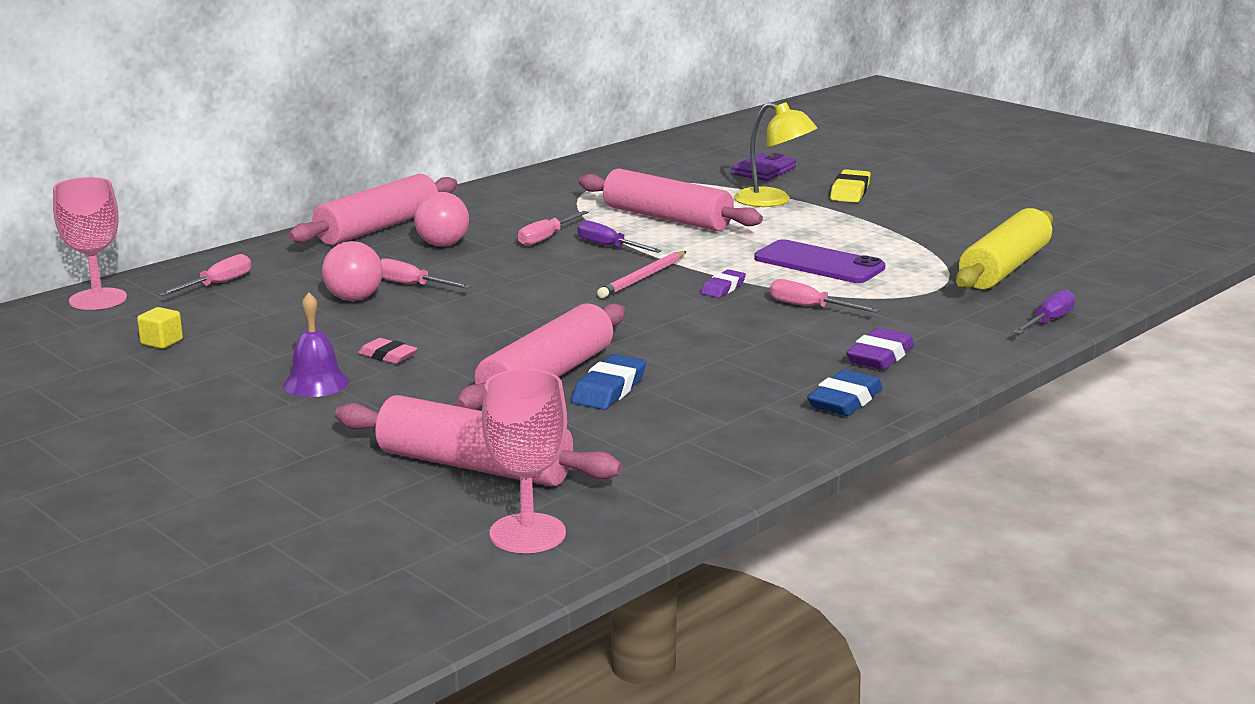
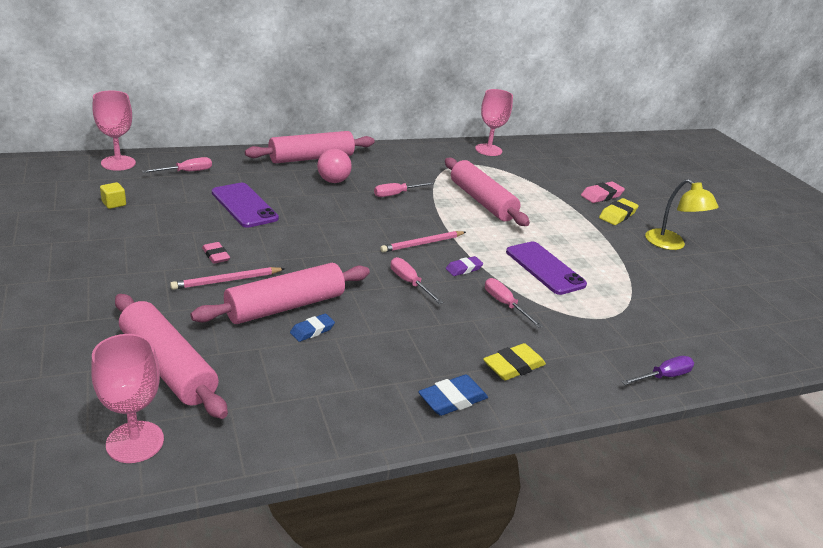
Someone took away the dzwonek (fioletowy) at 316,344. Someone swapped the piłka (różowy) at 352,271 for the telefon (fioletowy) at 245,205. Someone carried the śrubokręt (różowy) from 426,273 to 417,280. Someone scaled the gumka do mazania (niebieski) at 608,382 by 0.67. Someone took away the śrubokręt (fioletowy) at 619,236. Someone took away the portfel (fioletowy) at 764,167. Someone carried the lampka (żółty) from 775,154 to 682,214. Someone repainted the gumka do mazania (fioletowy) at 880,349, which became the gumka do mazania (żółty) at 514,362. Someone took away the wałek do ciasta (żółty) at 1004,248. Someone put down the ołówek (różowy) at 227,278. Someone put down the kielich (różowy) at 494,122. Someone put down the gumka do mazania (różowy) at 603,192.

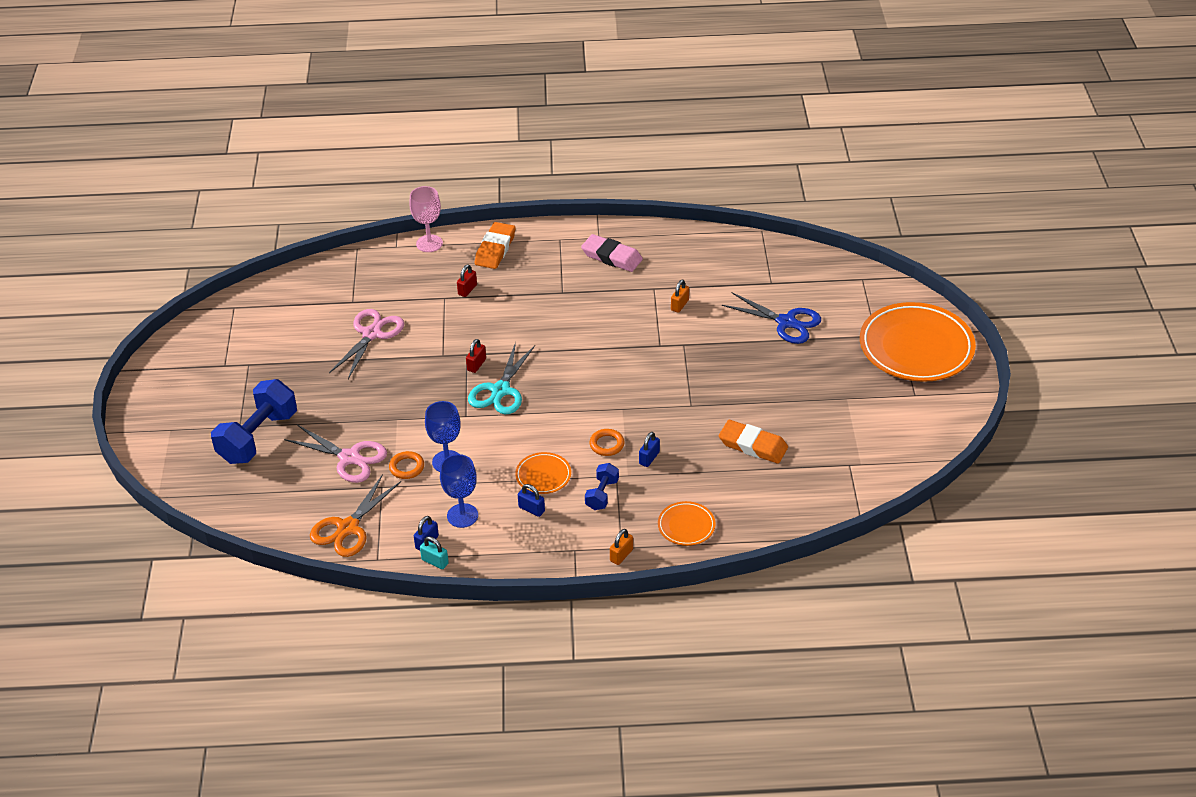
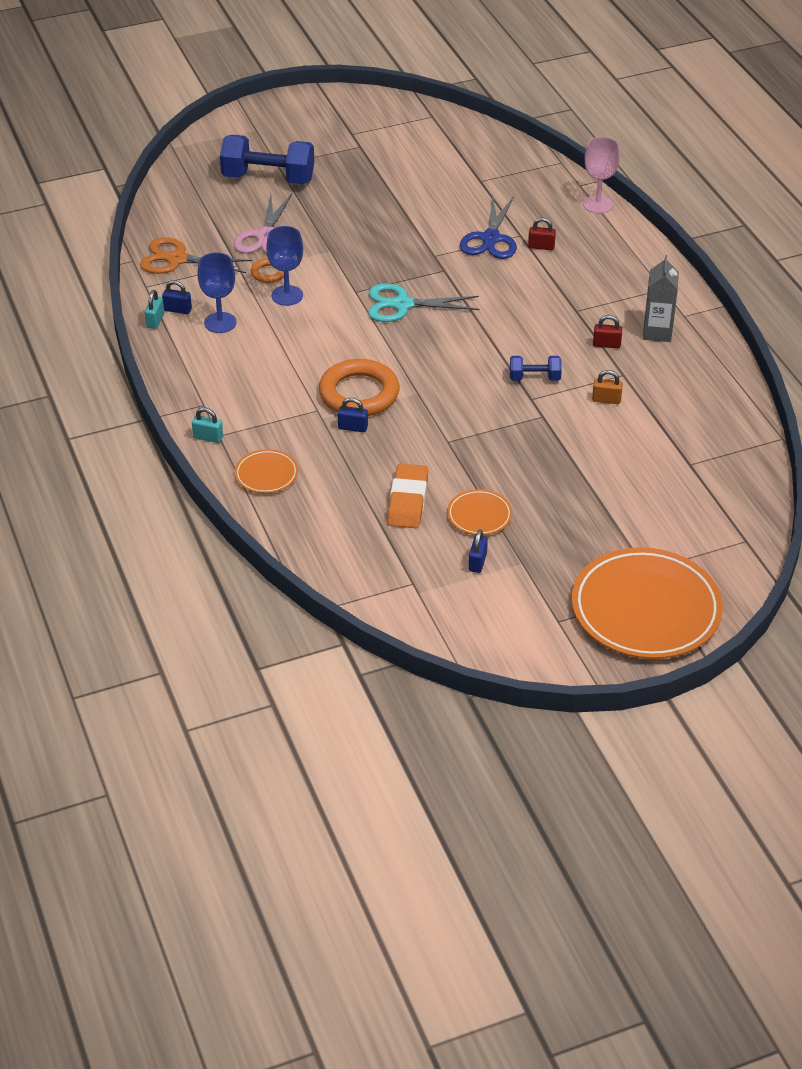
Someone took away the nożyczki (różowy) at 366,344. Someone carried the kłódka (czerwony) from 476,356 to 607,331. Someone took away the gumka do mazania (pomarańczowy) at 495,245. Someone carried the talerz (pomarańczowy) from 543,473 to 479,512. Someone carried the kłódka (niebieski) from 531,500 to 478,551. Someone swapped the gumka do mazania (różowy) at 612,253 for the karton mleka (szary) at 661,298. Someone carried the hantel (niebieski) from 602,486 to 536,368. Someone scaled the pierścień (pomarańczowy) at 607,442 by 2.07. Someone repainted the kłódka (pomarańczowy) at 621,547, which became the kłódka (turkusowy) at 207,425. Someone carried the nożyczki (niebieski) from 771,318 to 488,227.

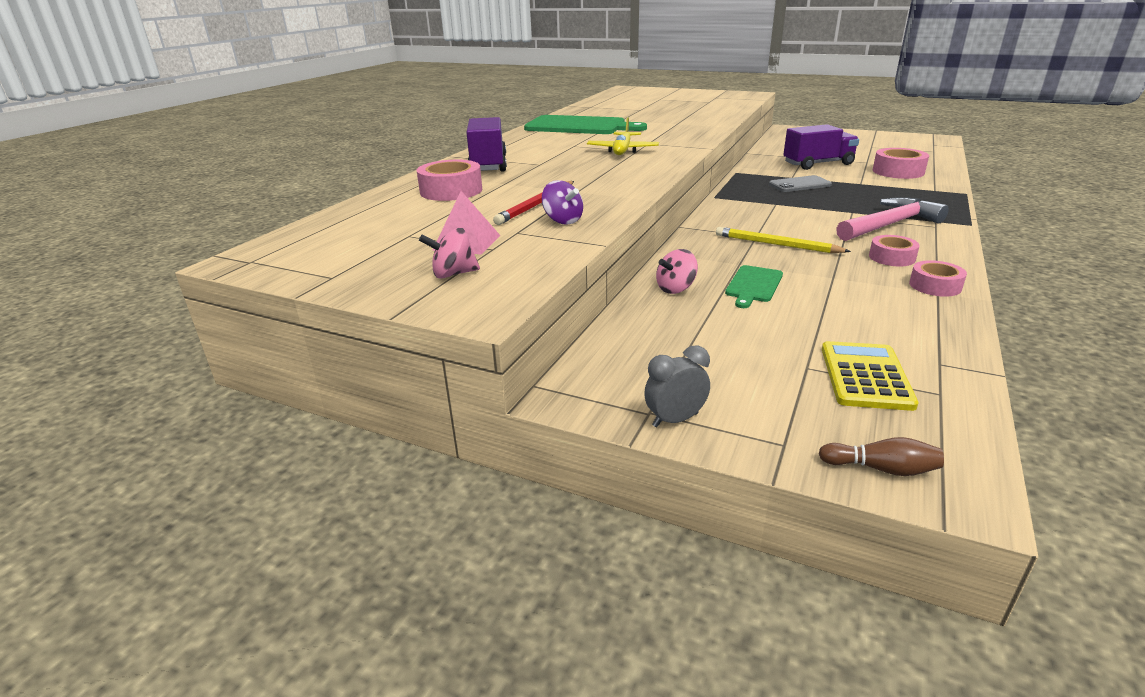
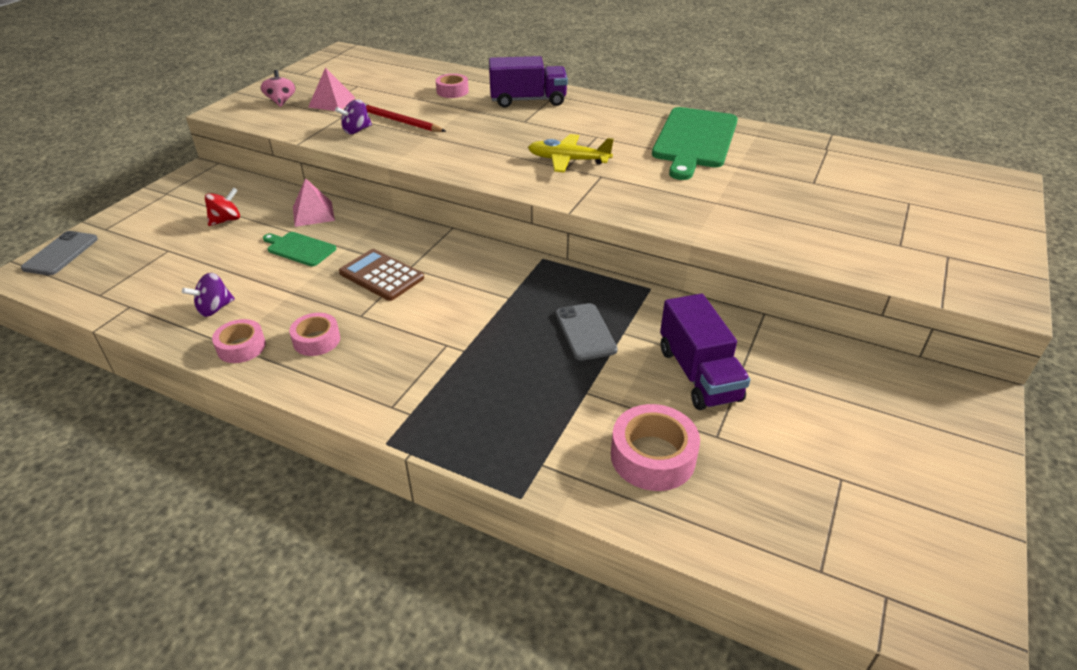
Someone scaled the taśma klejąca (różowy) at 449,180 by 0.64. Someone took away the budzik (szary) at 677,386. Someone swapped the bączek (różowy) at 677,271 for the piramida (różowy) at 314,202. Someone swapped the ołówek (żółty) at 783,240 for the kalkulator (brązowy) at 381,275. Someone swapped the kręgiel (brązowy) at 881,456 for the telefon (szary) at 59,253. Someone took away the kalkulator (żółty) at 870,376. Someone took away the młotek (różowy) at 892,219. Someone put down the bączek (fioletowy) at 208,295. Someone put down the bączek (czerwony) at 222,206.

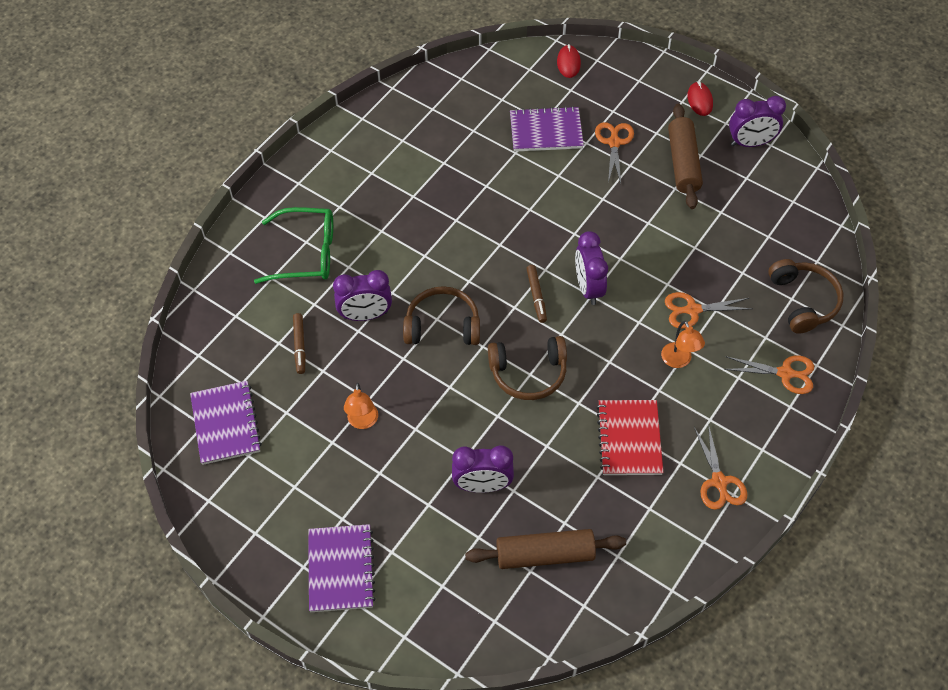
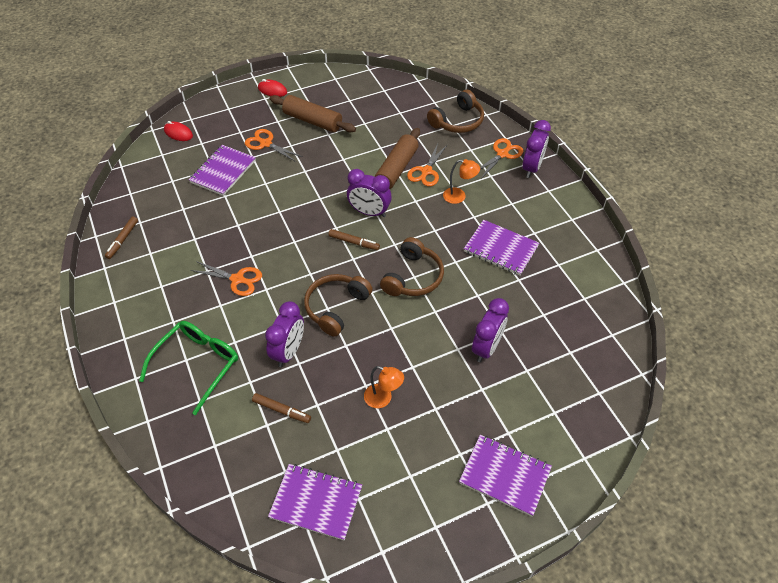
Someone carried the wałek do ciasta (brązowy) from 545,549 to 397,158. Someone repainted the zeszyt (czerwony) at 630,437, which became the zeszyt (fioletowy) at 501,248. Someone carried the nożyczki (pomarańczowy) from 720,466 to 226,278. Someone carried the budzik (fioletowy) from 757,121 to 536,149. Someone rotated the słuchawki (brązowy) at 806,296 by 120 degrees clockwise. Someone put down the flamaster (brązowy) at 121,237.

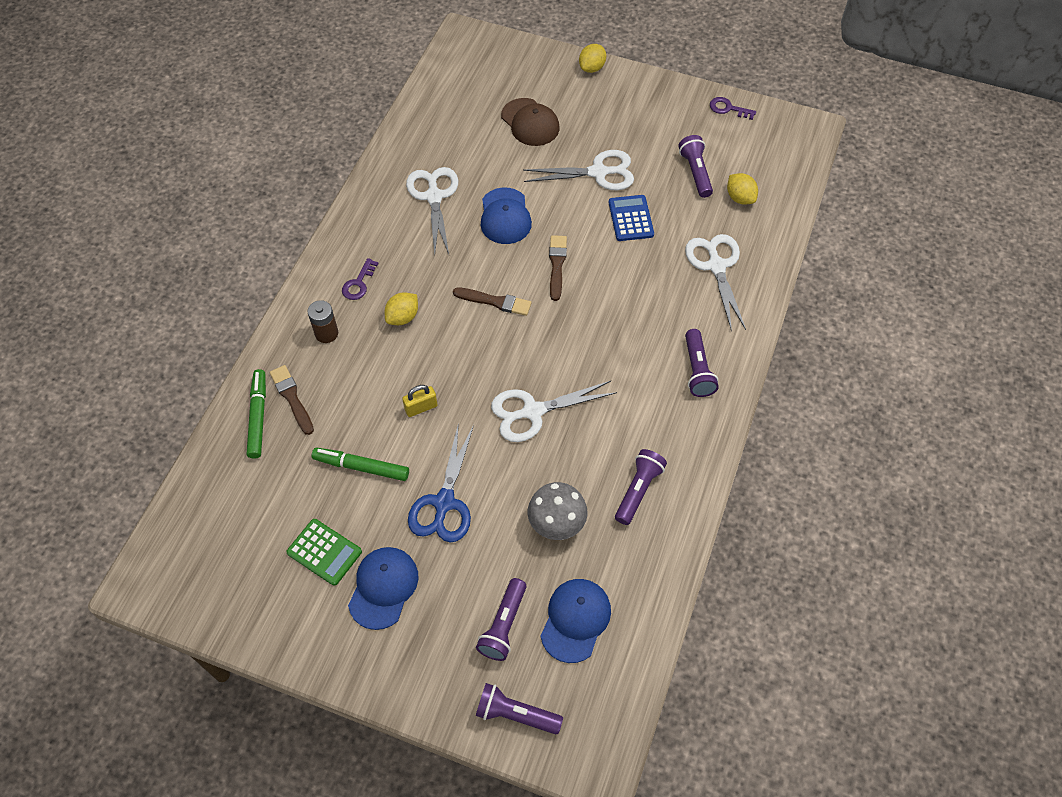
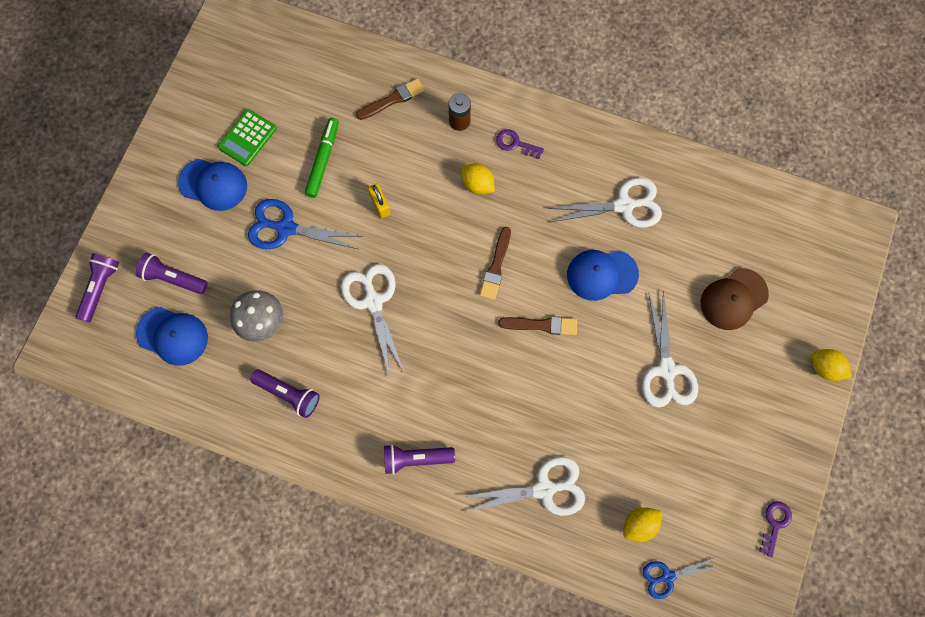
Someone took away the flamaster (zielony) at 256,414. Someone took away the kalkulator (niebieski) at 631,218. Someone took away the latarka (fioletowy) at 695,166. Someone put down the nożyczki (niebieski) at 680,578.

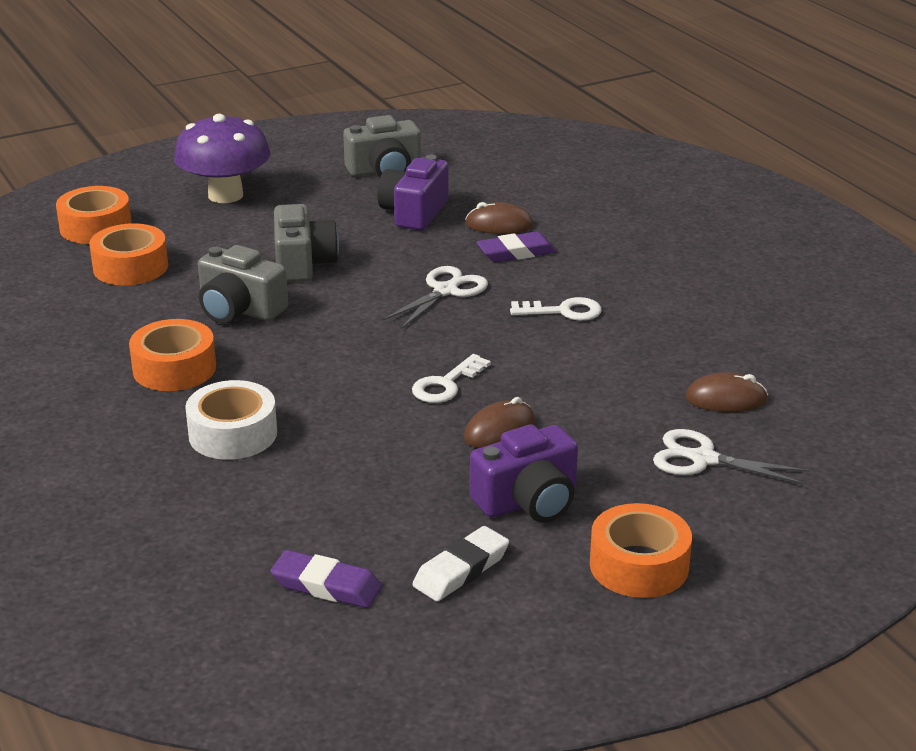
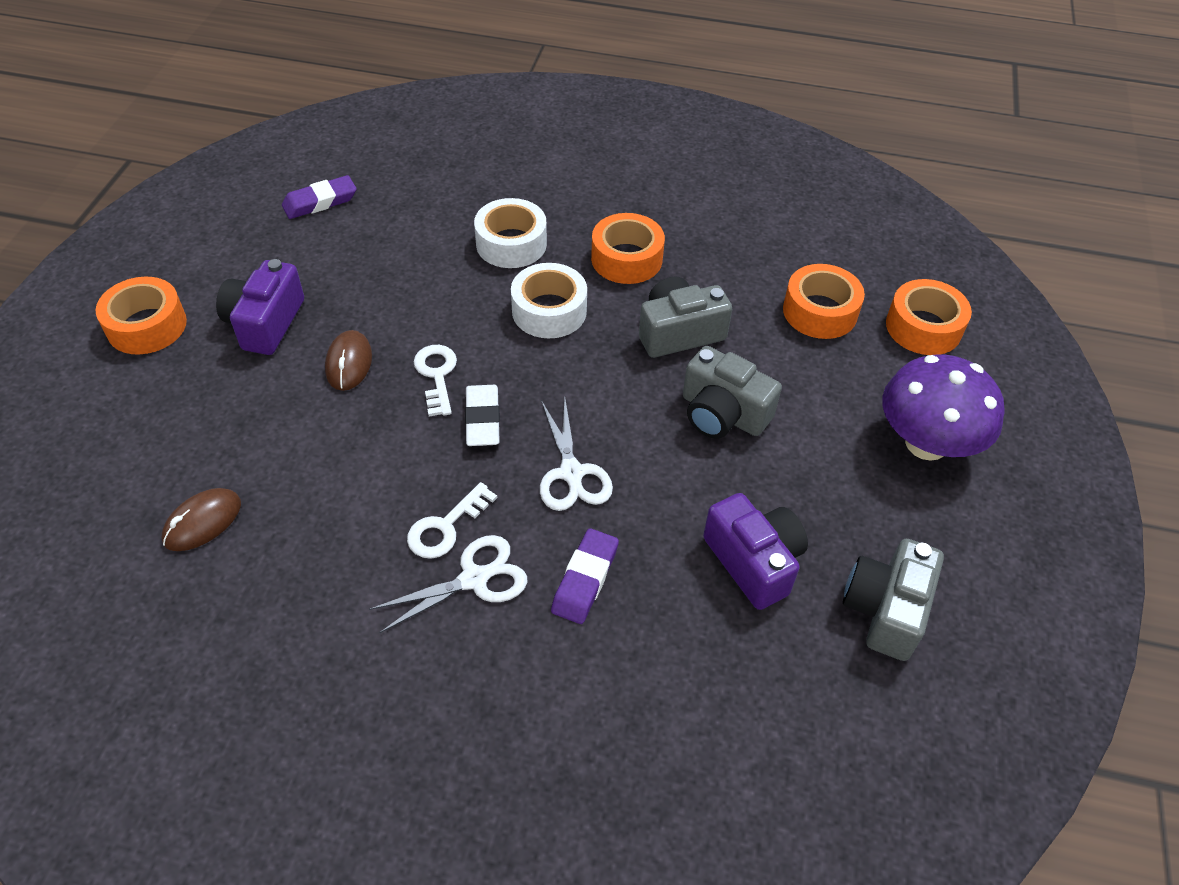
Someone carried the gumka do mazania (biały) from 460,564 to 482,415. Someone took away the myszka (brązowy) at 499,218. Someone carried the nożyczki (biały) from 731,457 to 448,584. Someone put down the taśma klejąca (biały) at 549,300.

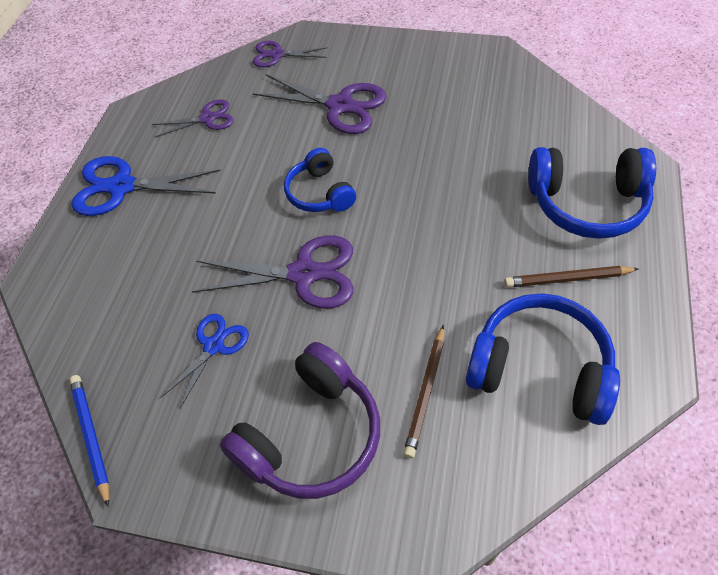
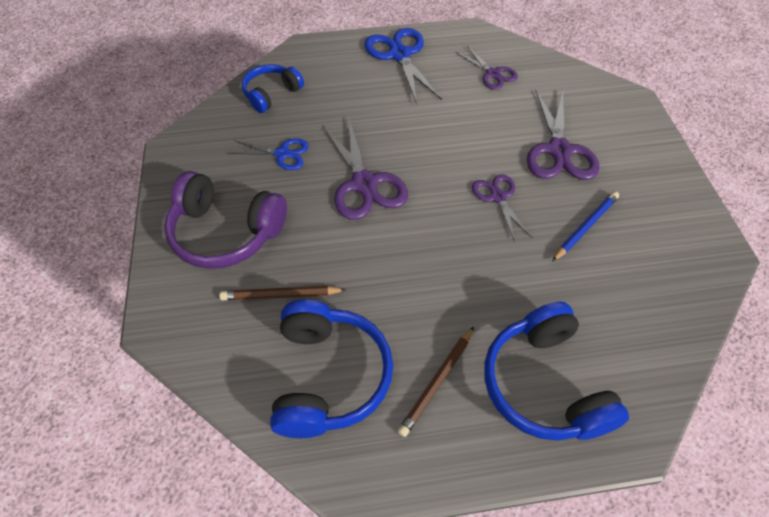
Someone carried the ołówek (niebieski) from 89,441 to 585,226. Someone carried the nożyczki (fioletowy) from 290,54 to 502,208. Someone carried the słuchawki (niebieski) from 320,180 to 273,88. Someone rotated the ołówek (brązowy) at 571,276 by 120 degrees counterclockwise.

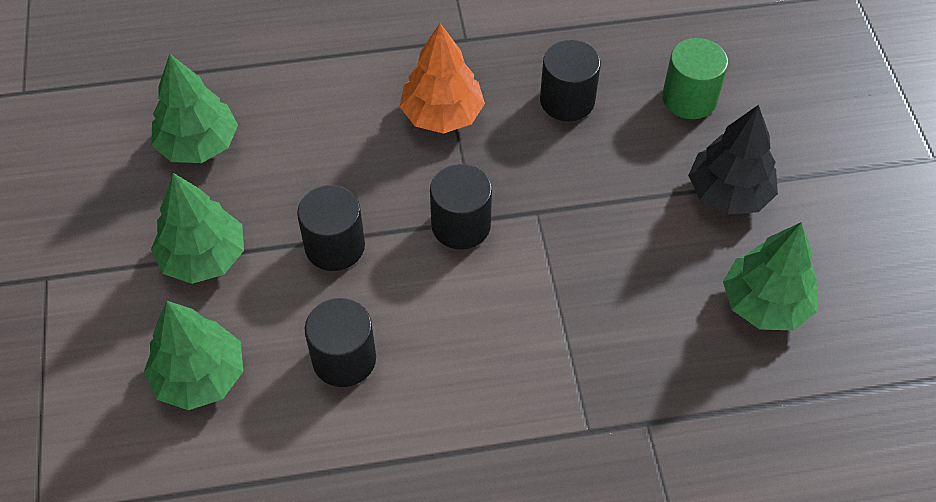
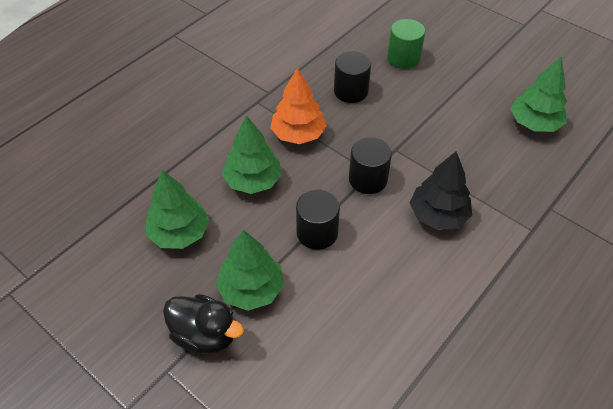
Someone carried the drzewko (zielony) from 193,355 to 252,154. Someone took away the walec (czarny) at 340,342. Someone carried the drzewko (czarny) from 733,159 to 441,190. Someone put down the kaczka (czarny) at 203,324.

